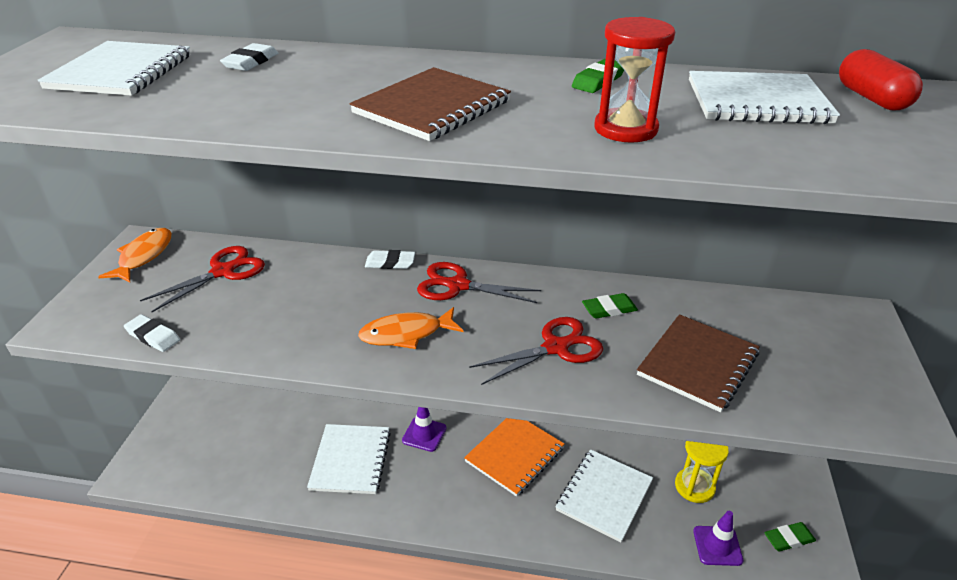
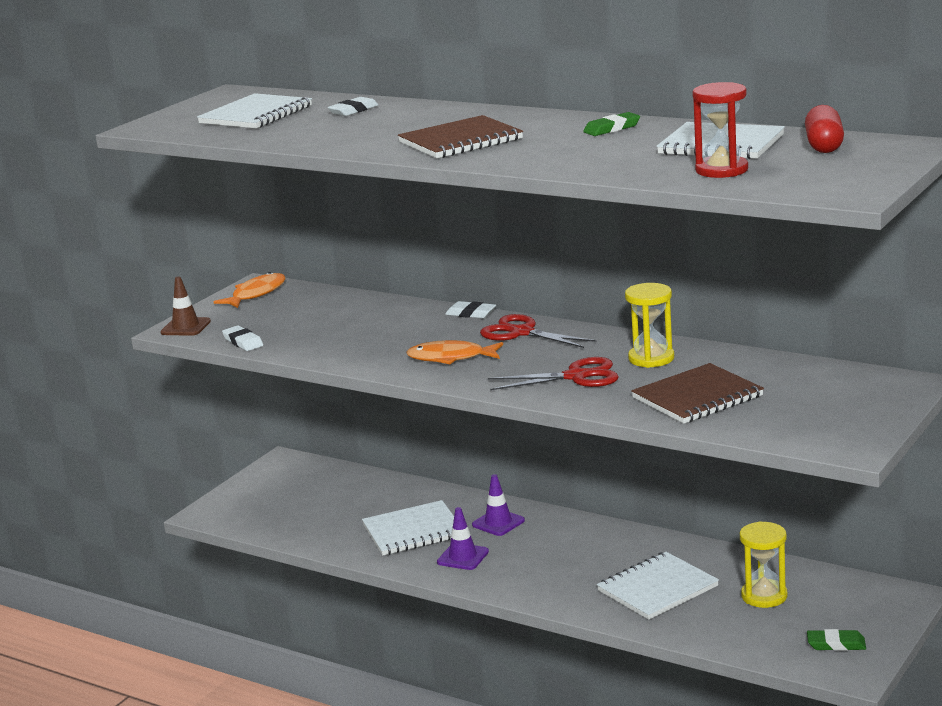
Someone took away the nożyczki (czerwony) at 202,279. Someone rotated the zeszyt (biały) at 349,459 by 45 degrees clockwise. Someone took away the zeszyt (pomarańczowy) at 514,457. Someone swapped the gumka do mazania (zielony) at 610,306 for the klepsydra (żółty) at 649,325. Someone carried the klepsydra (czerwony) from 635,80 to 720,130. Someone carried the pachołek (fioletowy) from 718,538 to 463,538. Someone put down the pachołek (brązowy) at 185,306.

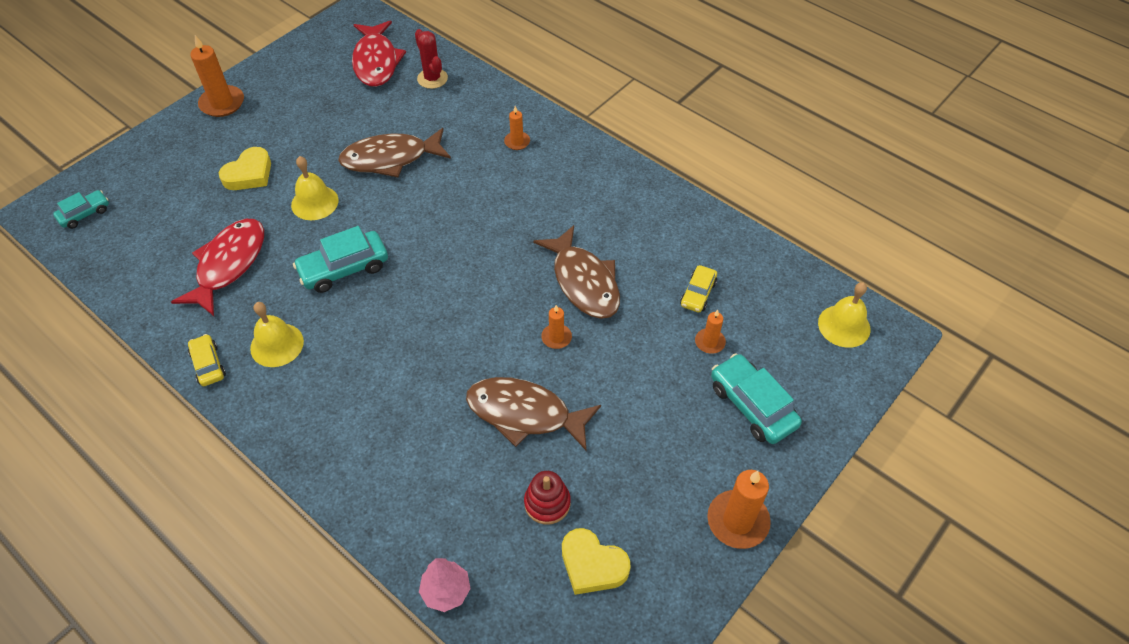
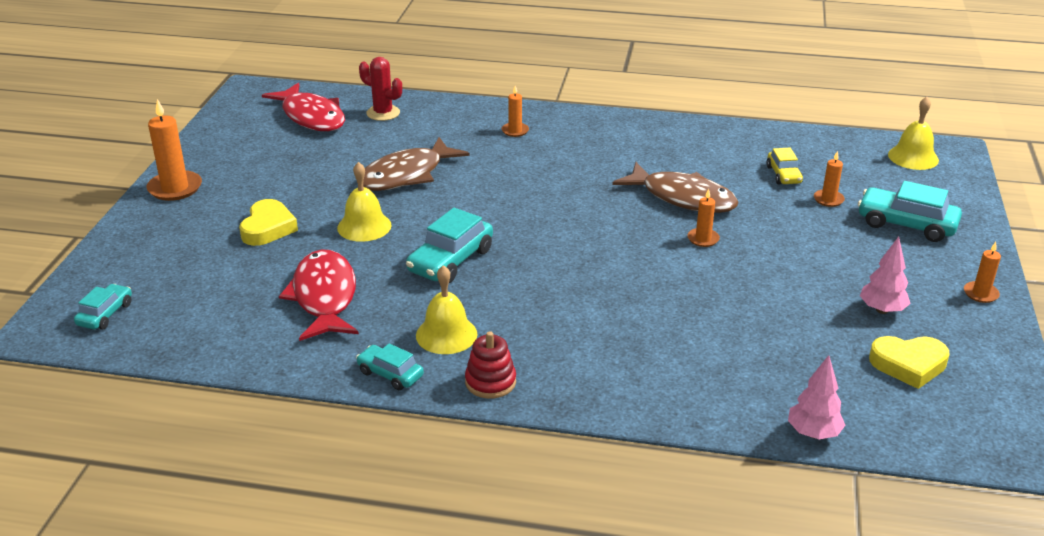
Someone repainted the samochód (żółty) at 207,360, which became the samochód (turkusowy) at 390,366. Someone took away the ryba (brązowy) at 533,413. Someone carried the zabawka nakładanka (czerwony) from 547,498 to 490,365. Someone scaled the świeca (pomarańczowy) at 739,509 by 0.56. Someone put down the drzewko (różowy) at 885,275.

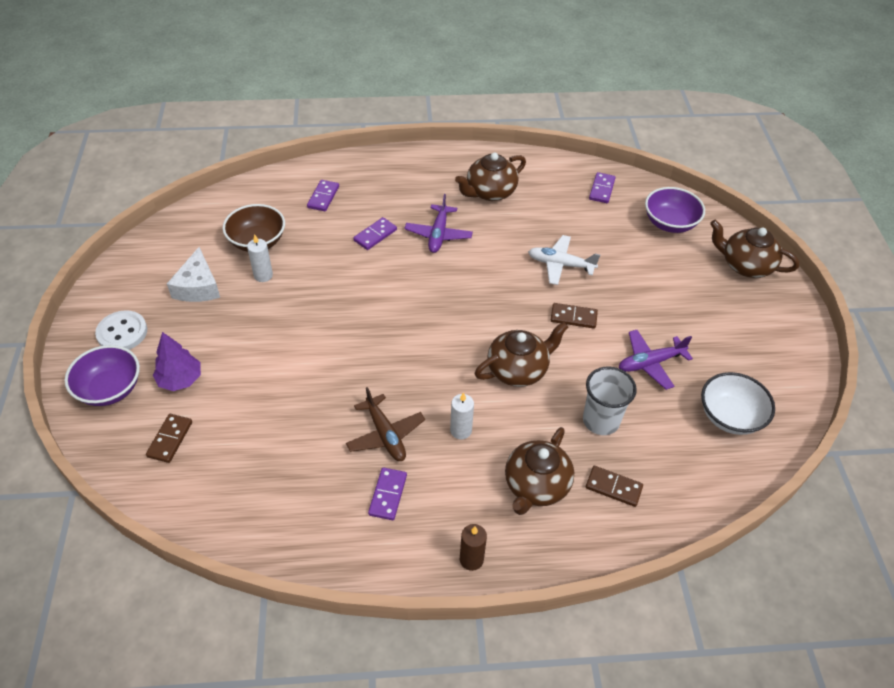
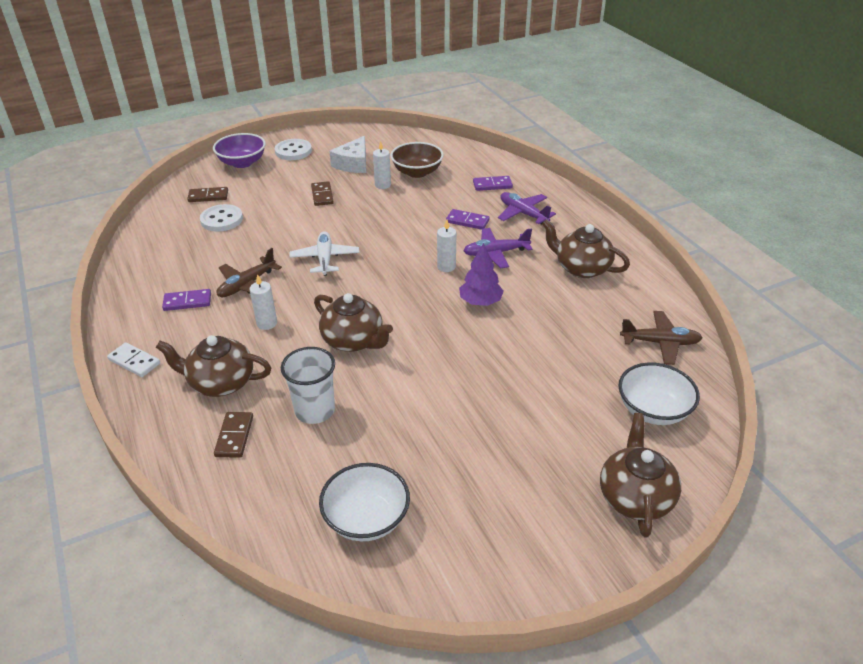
Someone carried the drzewko (fioletowy) from 177,361 to 481,274. Someone rotated the ser (biały) at 193,274 by 45 degrees counterclockwise. Someone swapped the świeca (brązowy) at 473,547 for the kostka domina (biały) at 133,359. Someone carried the samolot (biały) from 564,260 to 324,253. Someone carried the kostka domina (brązowy) from 574,315 to 322,193. Someone swapped the kostka domina (fioletowy) at 602,187 for the samolot (brązowy) at 661,338. Someone carried the samolot (fioletowy) from 656,360 to 527,208. Someone repainted the miska (fioletowy) at 675,210, which became the miska (biały) at 659,393. Someone put down the guzik (biały) at 221,218. Someone put down the świeca (biały) at 446,246.

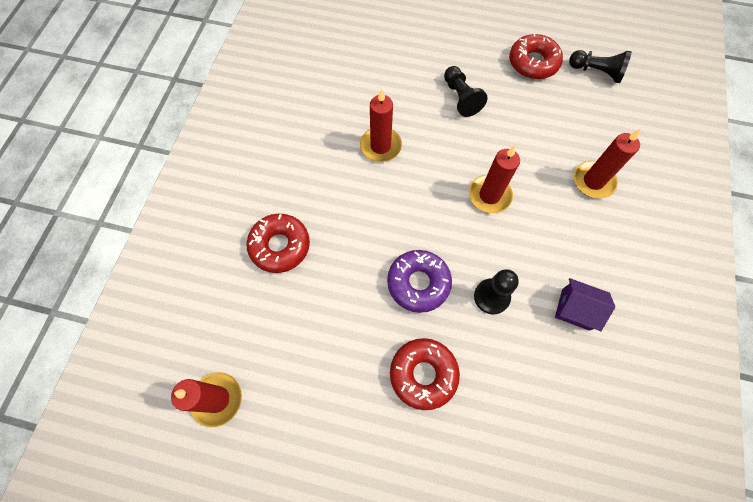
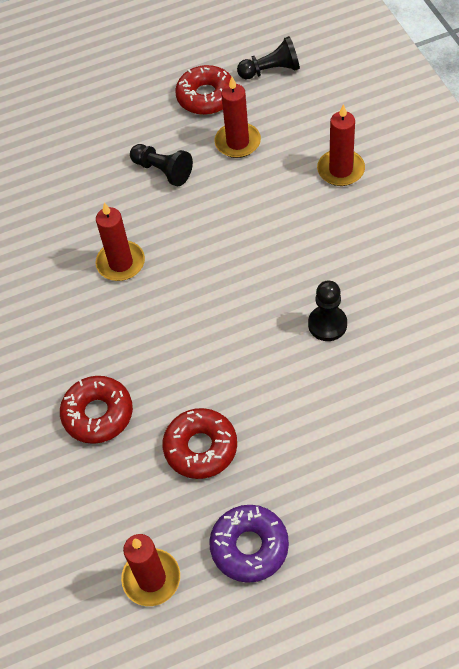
Someone carried the donut (fioletowy) from 419,281 to 249,544. Someone carried the donut (czerwony) from 425,374 to 200,443. Someone carried the świeca (czerwony) from 494,179 to 237,117. Someone took away the domek (fioletowy) at 585,304.

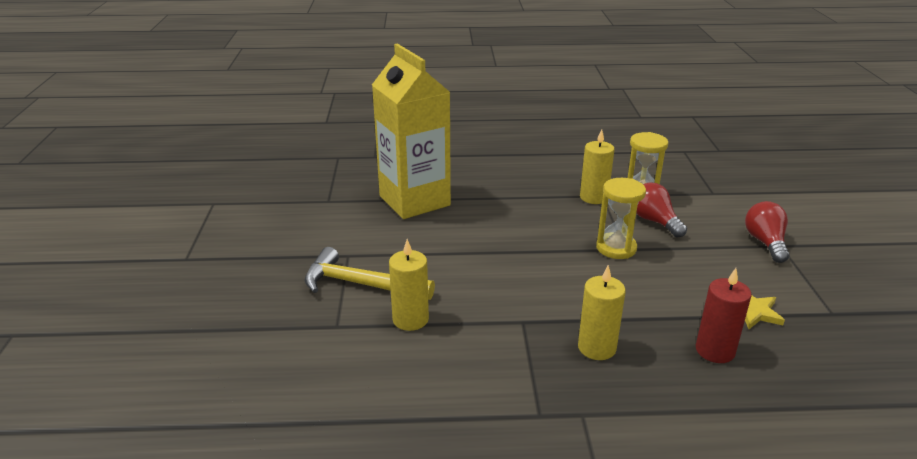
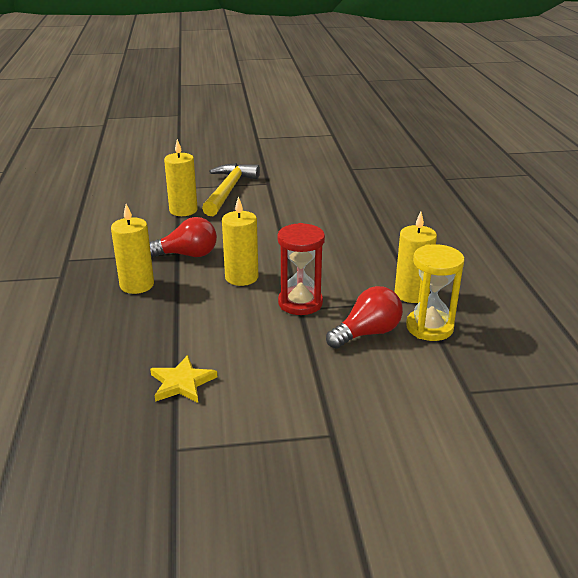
Someone took away the karton mleka (żółty) at 411,131. Someone repainted the klepsydra (żółty) at 621,218, which became the klepsydra (czerwony) at 301,269. Someone took away the świeca (czerwony) at 724,315. Someone carried the żarówka (czerwony) from 767,232 to 183,237. Someone put down the świeca (żółty) at 240,241.

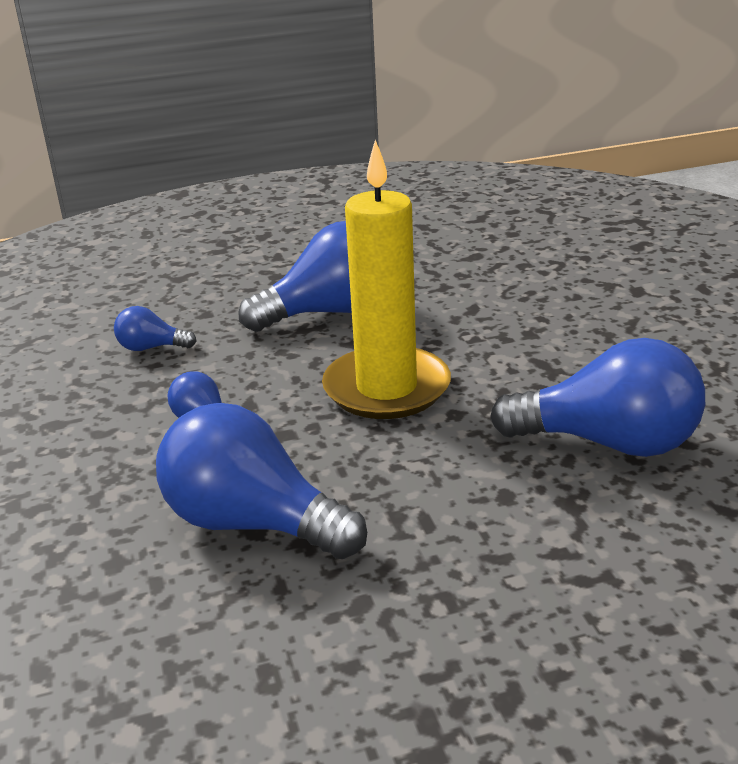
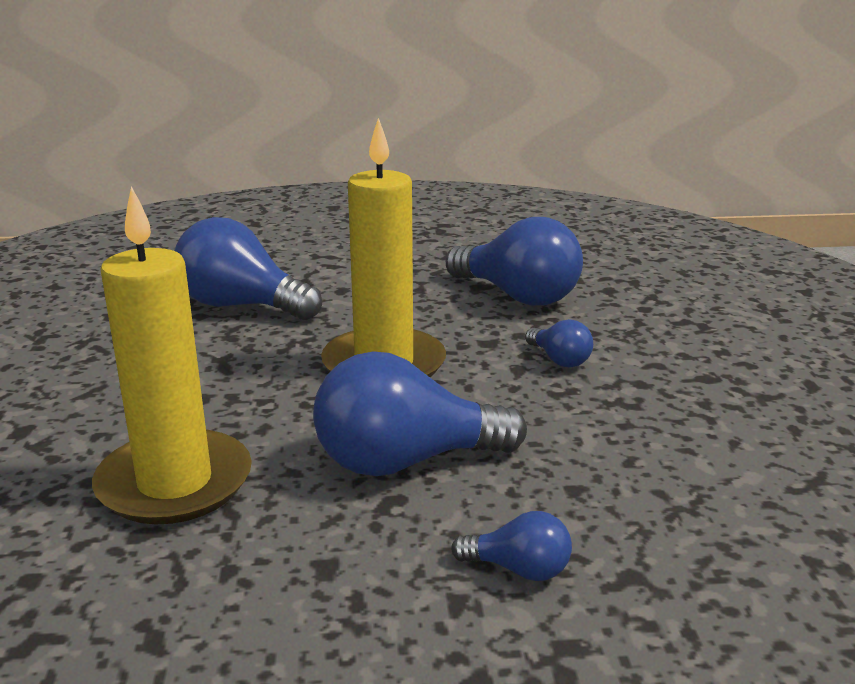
Someone carried the żarówka (niebieski) from 155,328 to 511,546. Someone put down the świeca (żółty) at 172,355.

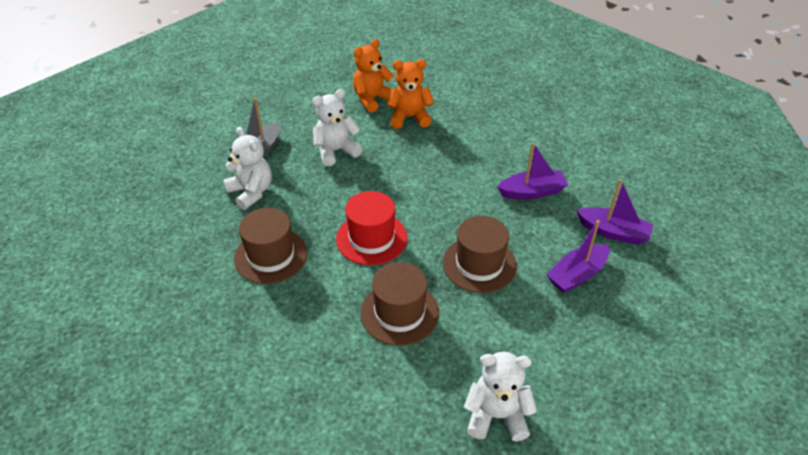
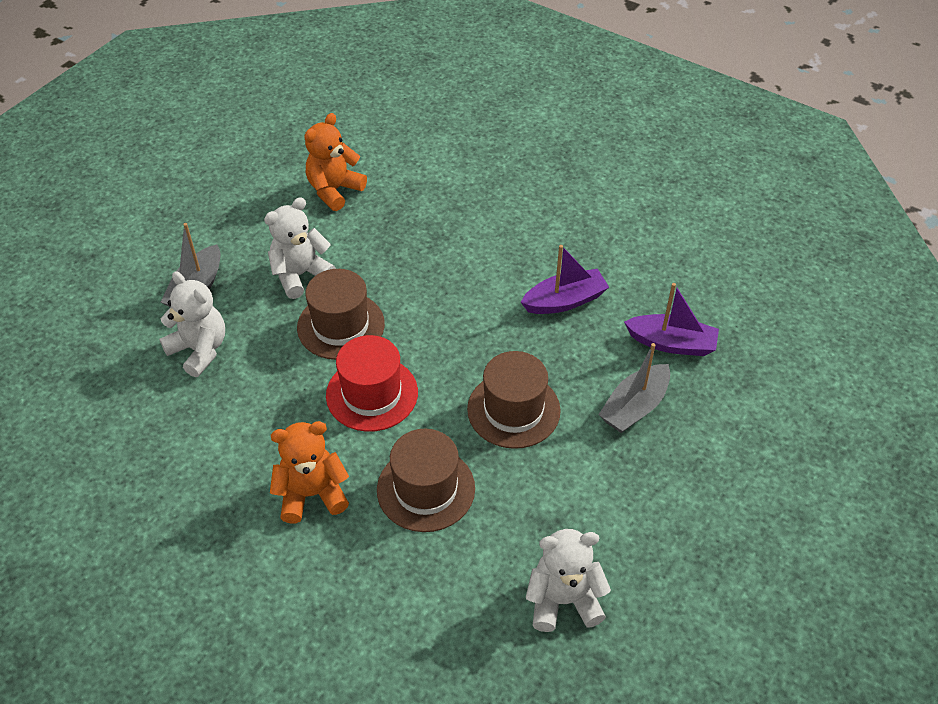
Someone carried the kapelusz (brązowy) from 271,246 to 341,314. Someone carried the miś (pomarańczowy) from 410,94 to 309,472. Someone repainted the łódka (fioletowy) at 578,256, which became the łódka (szary) at 634,388.

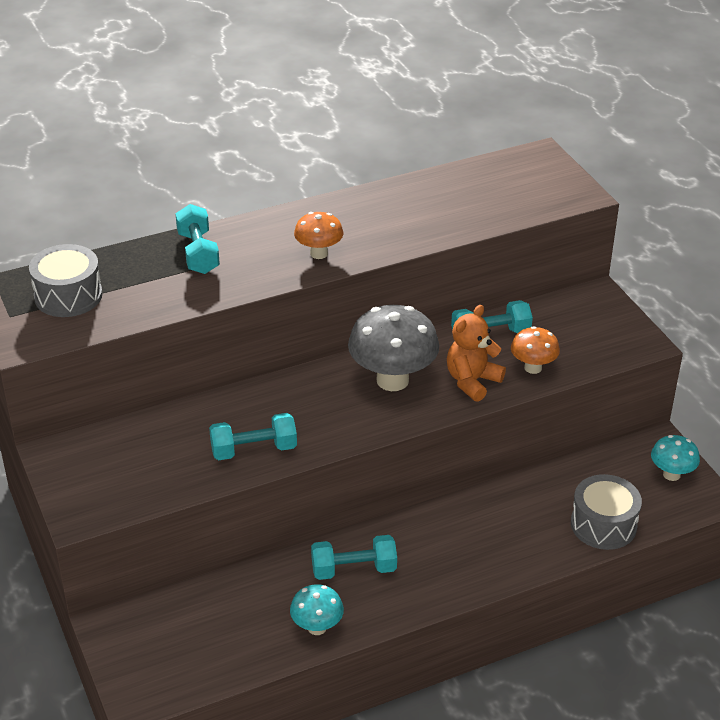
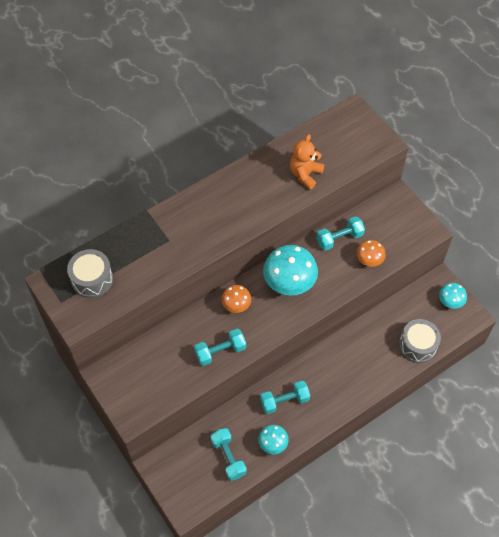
Someone carried the hantel (turkusowy) from 197,239 to 229,454. Someone carried the grzyb (pomarańczowy) from 318,235 to 236,299. Someone repainted the grzyb (szary) at 393,348, which became the grzyb (turkusowy) at 290,270. Someone carried the miś (pomarańczowy) from 476,353 to 307,162.

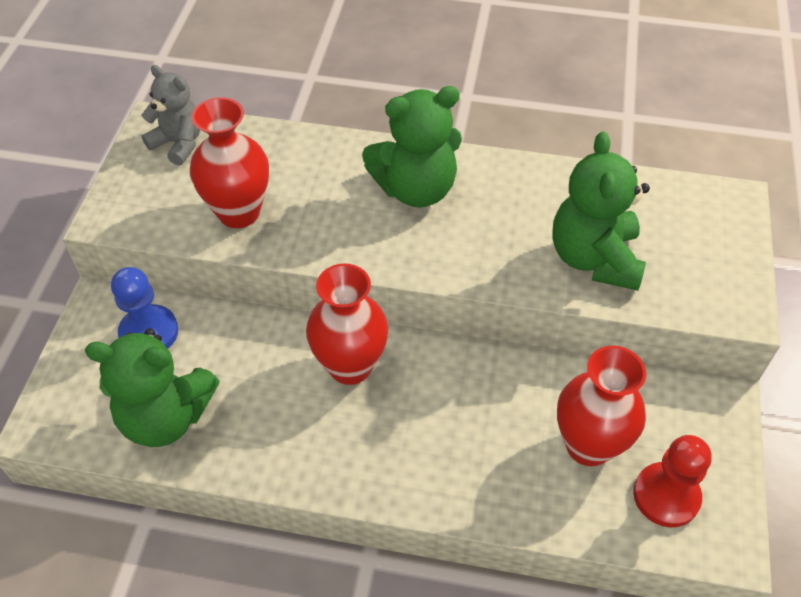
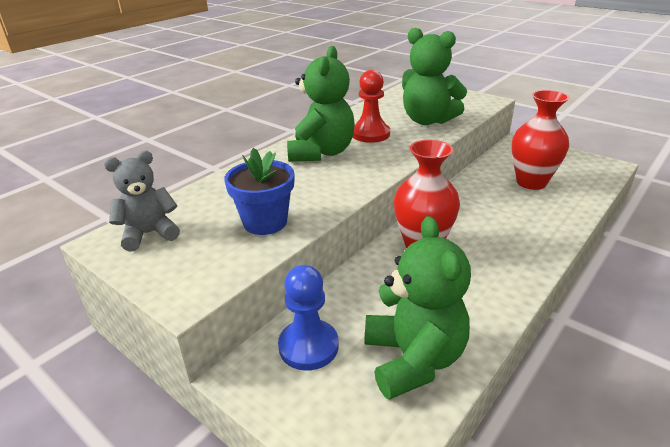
Someone rotated the miś (zielony) at 152,387 by 45 degrees counterclockwise. Someone swapped the wazon (czerwony) at 229,162 for the doniczka (niebieski) at 259,191. Someone carried the pionek (czerwony) from 672,481 to 371,106.

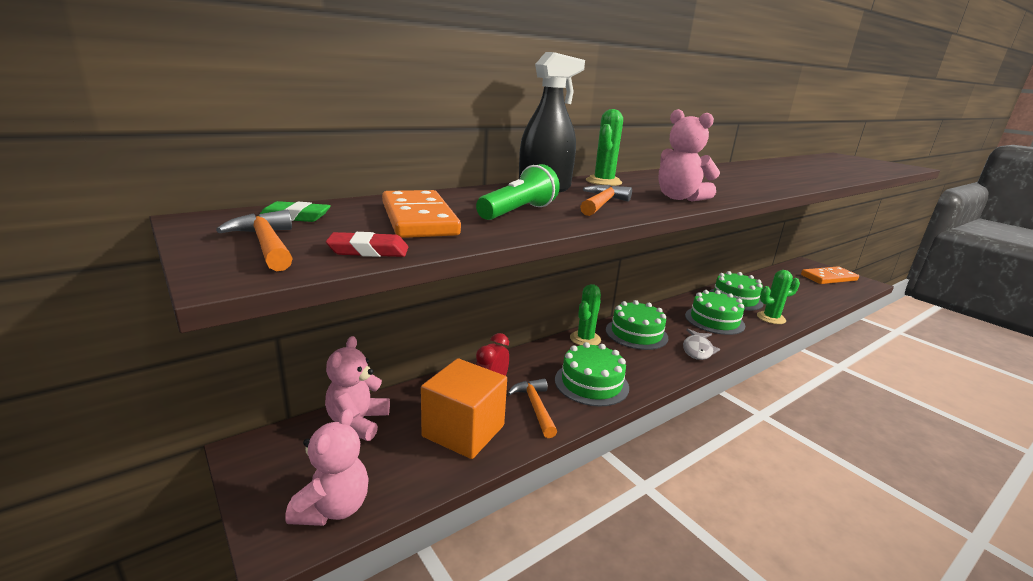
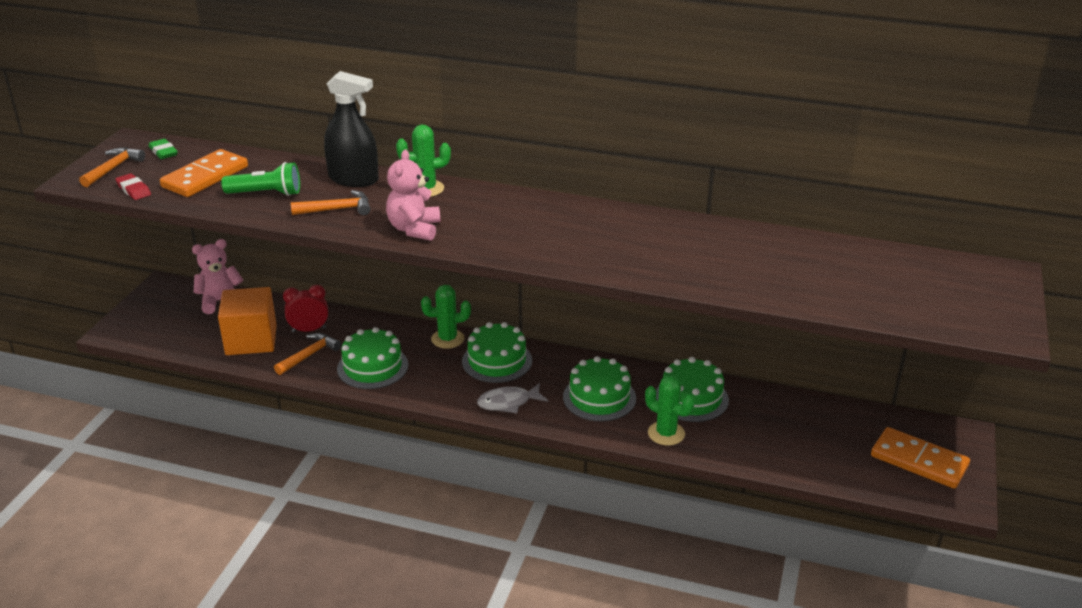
Someone took away the miś (różowy) at 327,467.

